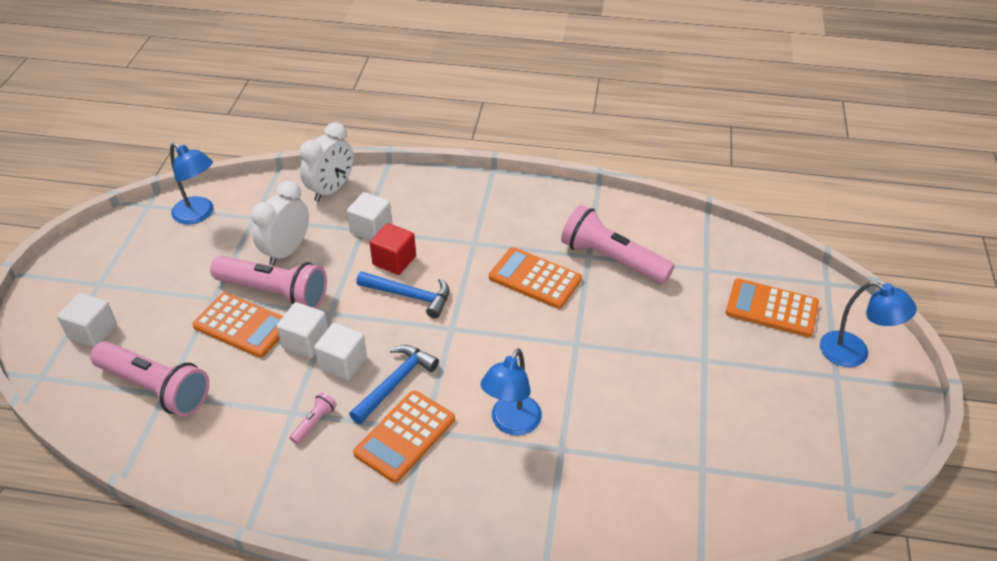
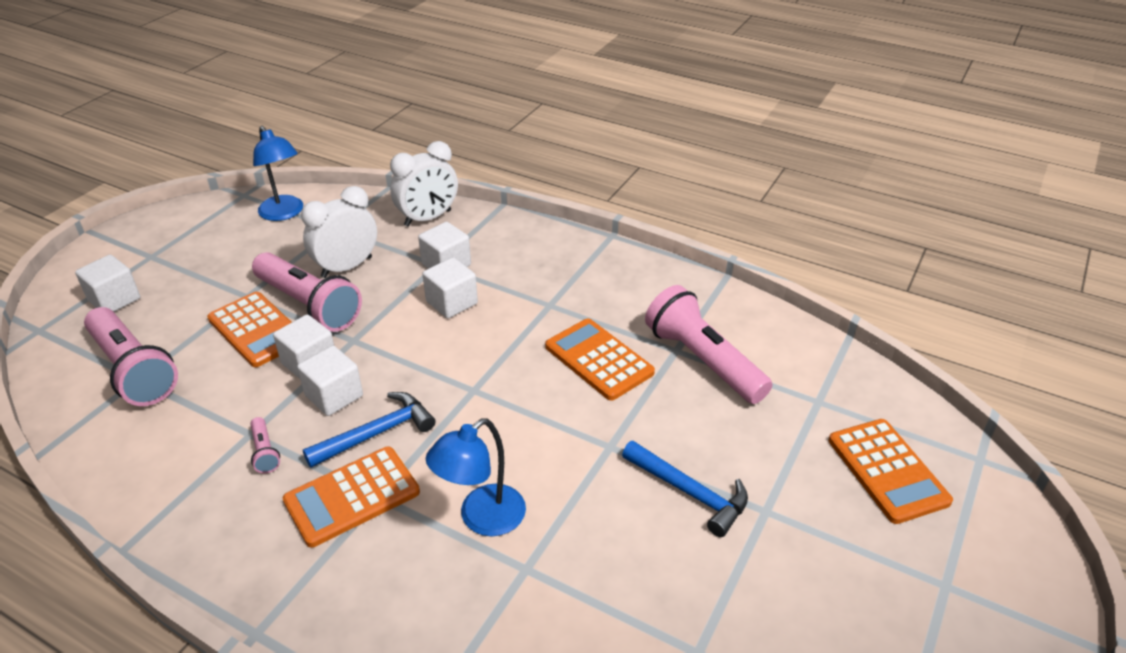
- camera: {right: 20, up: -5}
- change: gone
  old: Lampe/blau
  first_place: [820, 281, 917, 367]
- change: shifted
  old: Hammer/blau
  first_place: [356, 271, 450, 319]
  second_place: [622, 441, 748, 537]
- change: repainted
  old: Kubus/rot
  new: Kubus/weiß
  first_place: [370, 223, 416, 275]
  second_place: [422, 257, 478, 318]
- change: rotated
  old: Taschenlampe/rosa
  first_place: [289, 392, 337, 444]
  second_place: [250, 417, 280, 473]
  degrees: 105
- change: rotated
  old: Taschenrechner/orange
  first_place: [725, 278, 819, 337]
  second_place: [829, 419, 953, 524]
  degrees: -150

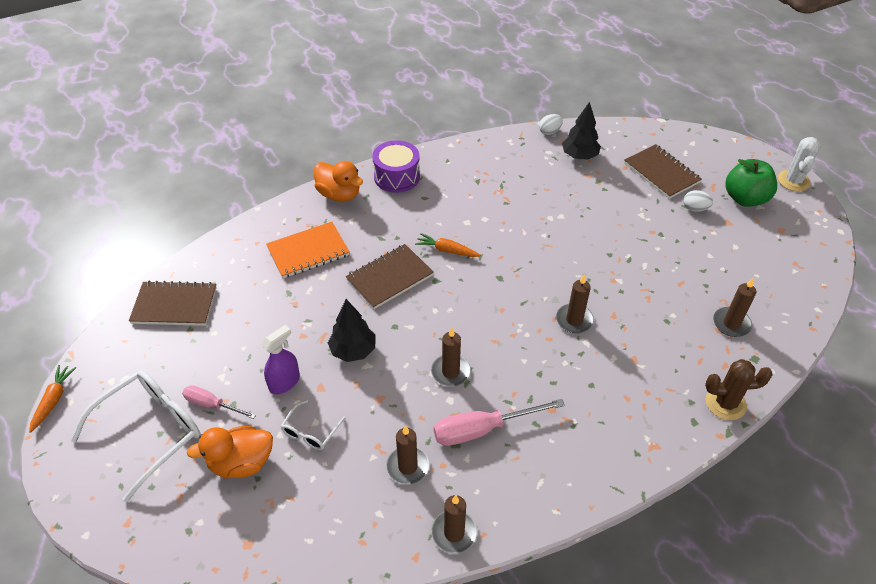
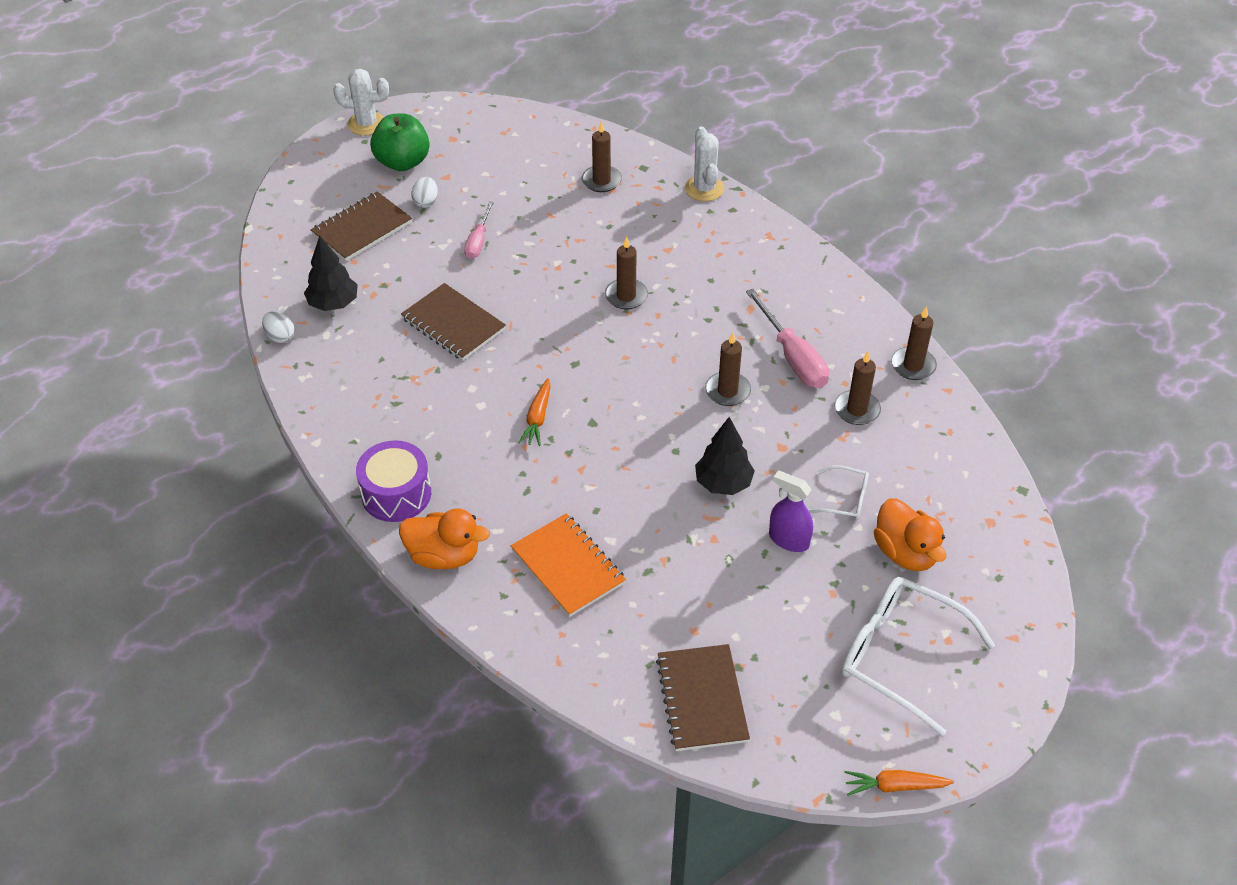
- camera: {right: -100, up: 0}
- change: shifted
  old: Schraubenzieher/rosa
  first_place: [182, 385, 256, 419]
  second_place: [464, 201, 494, 259]
- change: shifted
  old: Notizbuch/braun
  first_place: [346, 244, 434, 309]
  second_place: [401, 283, 506, 361]
- change: repainted
  old: Kaktus/braun
  new: Kaktus/weiß
  first_place: [705, 359, 773, 420]
  second_place: [685, 126, 725, 201]
- change: rotated
  old: Ente/orange
  first_place: [314, 161, 363, 202]
  second_place: [399, 508, 490, 569]
  degrees: 75

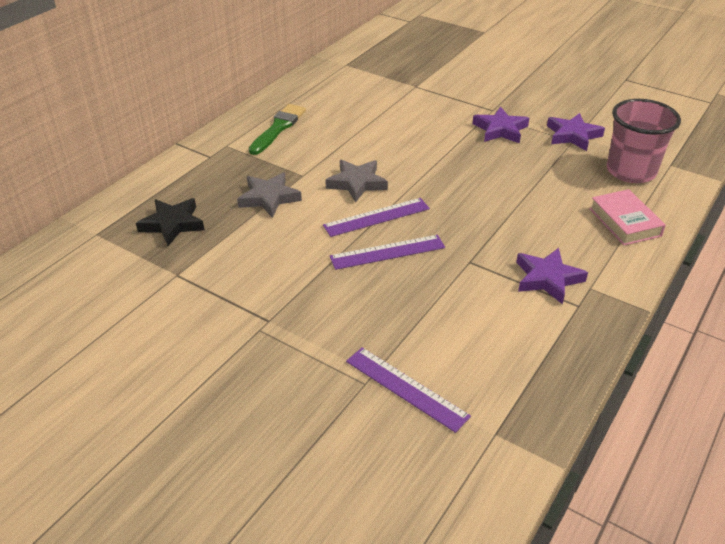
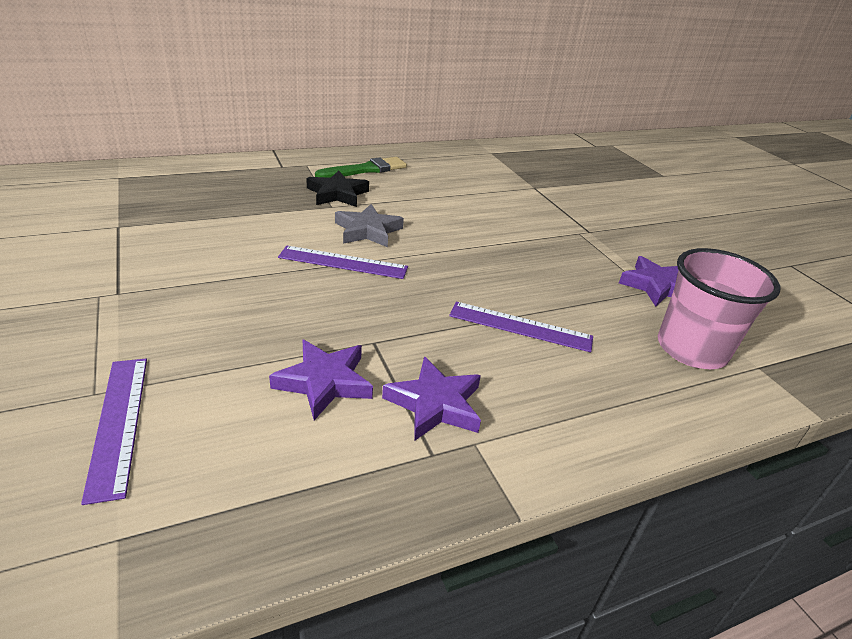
- camera: {right: 30, up: -5}
- change: gone
  old: Stern/grau
  first_place: [237, 172, 302, 218]
- change: gone
  old: Buch/rosa
  first_place: [589, 189, 666, 245]
- change: shifted
  old: Stern/schwarz
  first_place: [136, 198, 204, 246]
  second_place: [306, 170, 369, 207]
- change: shifted
  old: Lineal/lila
  first_place: [330, 235, 445, 270]
  second_place: [449, 302, 593, 352]
- change: shifted
  old: Stern/lila
  first_place: [472, 107, 529, 143]
  second_place: [269, 340, 373, 420]

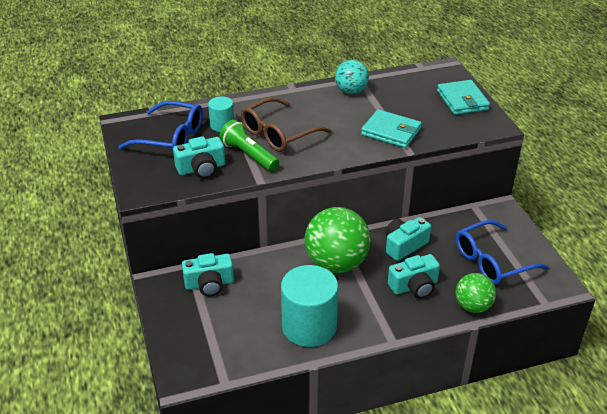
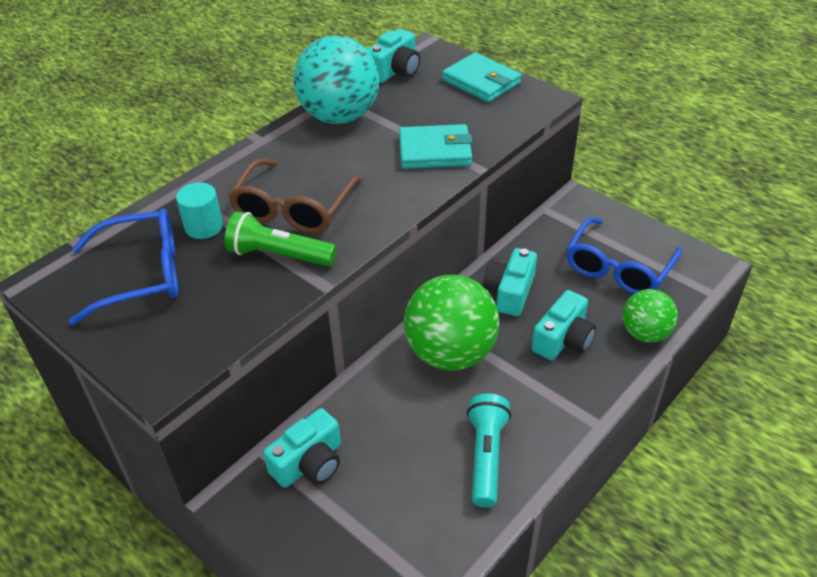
- camera: {right: -30, up: 5}
- change: shifted
  old: Kamera/türkis
  first_place: [173, 136, 225, 179]
  second_place: [367, 29, 420, 83]
- change: swapped
  old: Vollzylinder/türkis
  new: Taschenlampe/türkis
  first_place: [281, 265, 338, 347]
  second_place: [467, 393, 511, 508]
- change: scaled
  old: Ball/türkis
  first_place: [335, 60, 369, 94]
  second_place: [294, 36, 379, 124]
  factor: 1.73

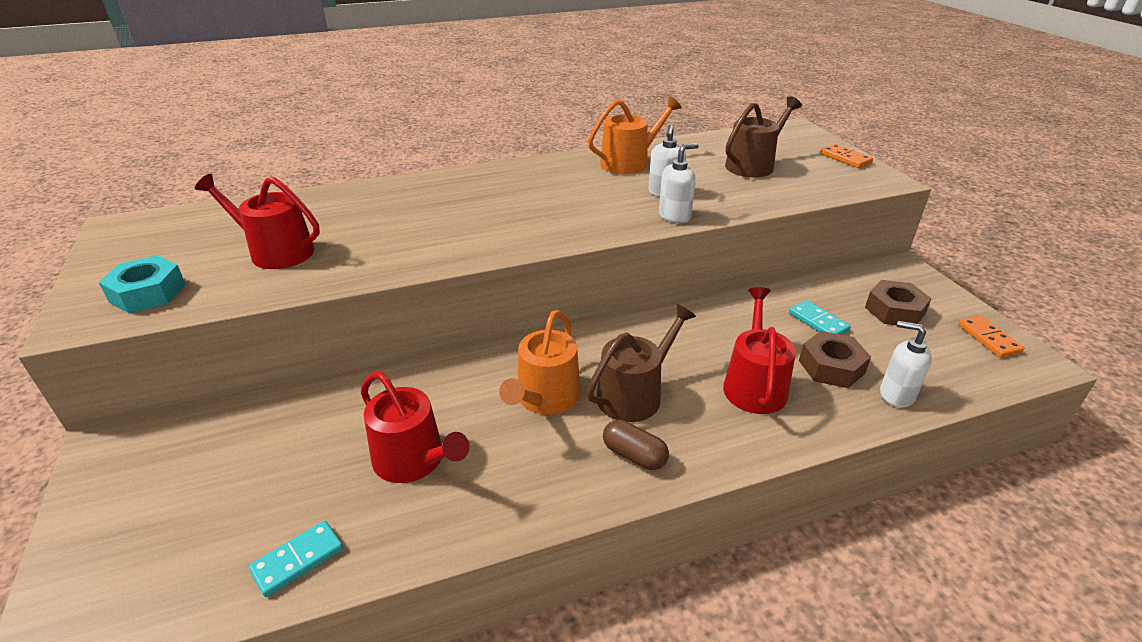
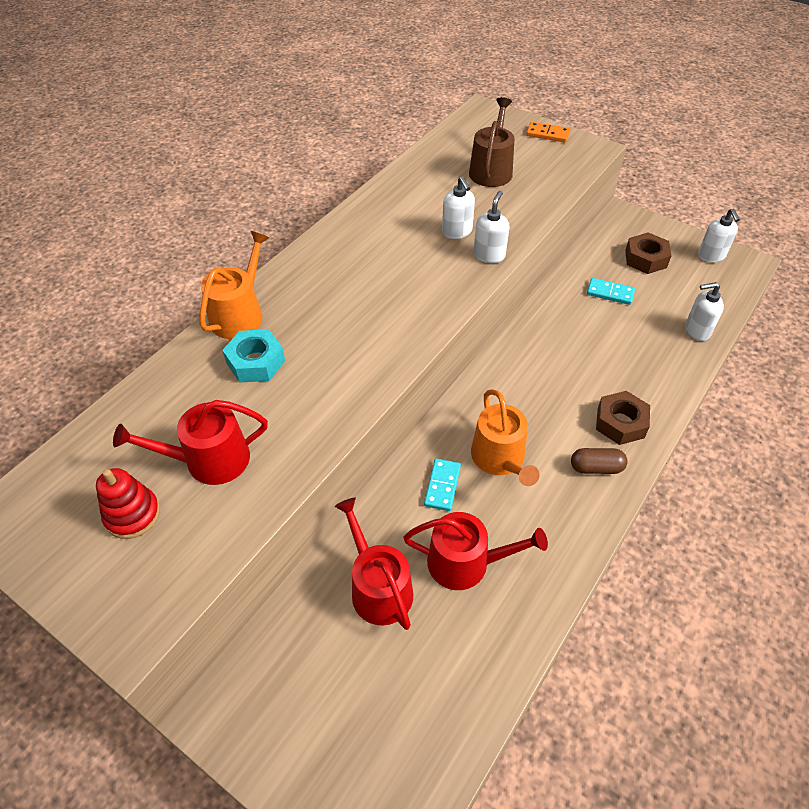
- camera: {right: -35, up: 15}
- change: gone
  old: Gießkanne/braun
  first_place: [587, 304, 696, 422]
- change: new
  new: Stapelspielzeug/rot
  second_place: [96, 468, 160, 539]
- change: shifted
  old: Sechskantmutter/türkis
  first_place: [99, 255, 186, 313]
  second_place: [223, 329, 285, 383]
- change: shifted
  old: Dominostein/türkis
  first_place: [248, 521, 343, 597]
  second_place: [424, 459, 461, 511]
- change: shifted
  old: Gießkanne/orange
  first_place: [588, 96, 682, 174]
  second_place: [199, 231, 269, 339]
- change: shifted
  old: Gießkanne/rot
  first_place: [723, 287, 796, 414]
  second_place: [335, 497, 413, 630]
- change: shifted
  old: Sechskantmutter/braun
  first_place: [799, 331, 871, 388]
  second_place: [596, 391, 650, 445]
- change: swapped
  old: Dominostein/orange
  new: Seifenspender/weiß
  first_place: [958, 315, 1024, 358]
  second_place: [698, 209, 740, 263]

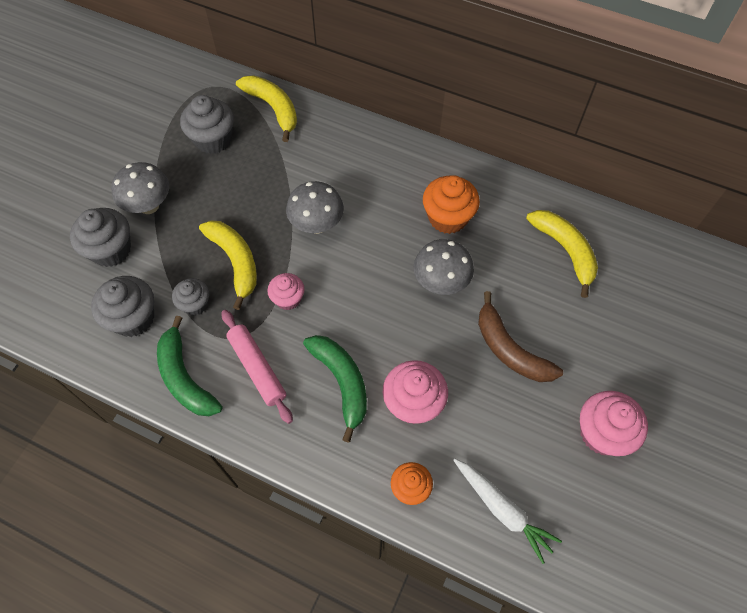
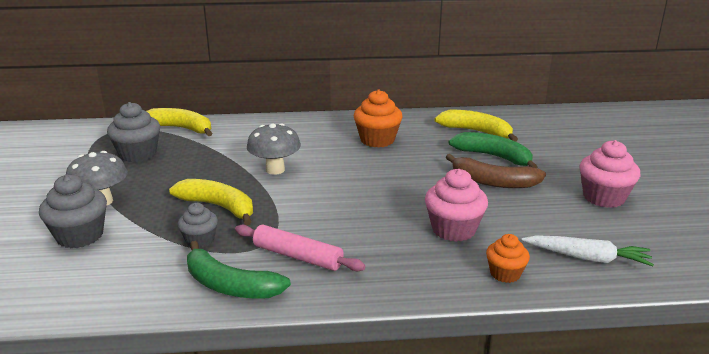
- camera: {right: -30, up: -35}
- change: gone
  old: Muffin/grau
  first_place: [91, 276, 154, 337]
- change: gone
  old: Muffin/rosa
  first_place: [267, 273, 305, 310]
- change: gone
  old: Pilz/grau
  first_place: [414, 239, 474, 295]
- change: shifted
  old: Banane/grün
  first_place: [303, 335, 367, 443]
  second_place: [449, 132, 538, 168]

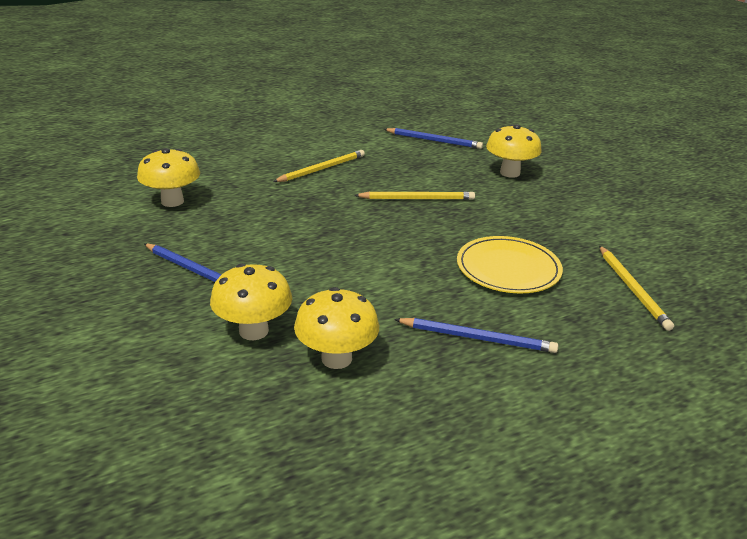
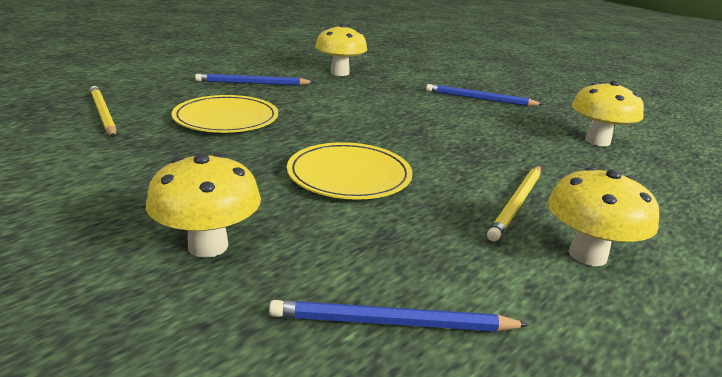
- camera: {right: 160, up: -5}
- change: shifted
  old: Pilz/gelb
  first_place: [210, 263, 292, 340]
  second_place: [548, 167, 659, 266]
- change: swapped
  old: Bleistift/gelb
  new: Teller/gelb
  first_place: [354, 192, 475, 200]
  second_place: [287, 142, 413, 200]

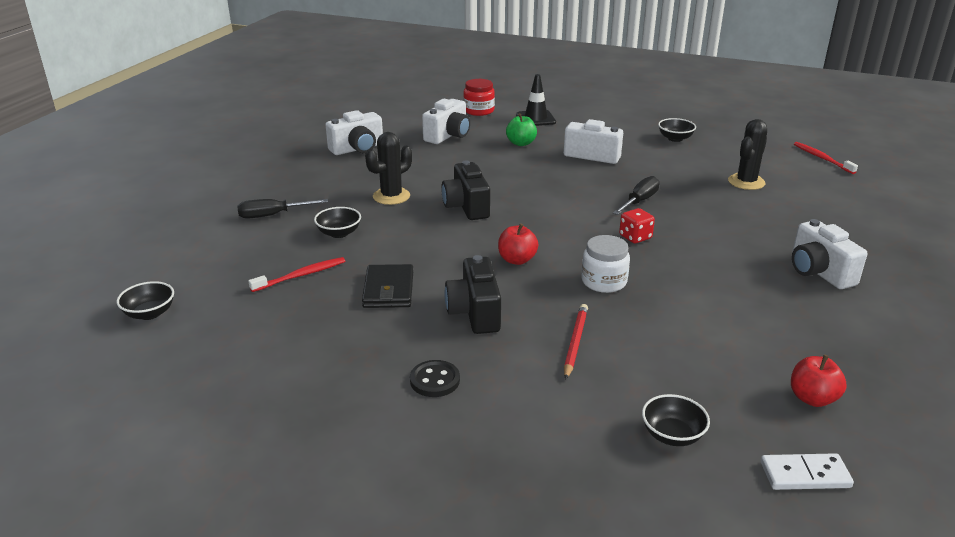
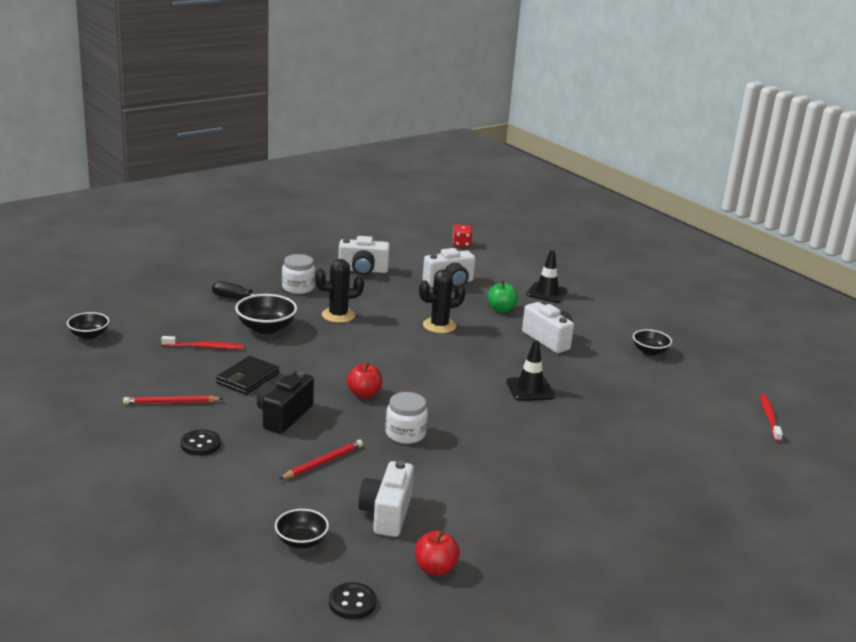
- camera: {right: 30, up: -5}
- change: gone
  old: Kamera/schwarz
  first_place: [441, 160, 490, 220]
- change: gone
  old: Einmachglas/rot
  first_place: [463, 79, 495, 116]
- change: new
  new: Bleistift/rot
  second_place: [123, 395, 223, 404]
- change: new
  new: Einmachglas/weiß
  second_place: [282, 254, 315, 294]
- change: shifted
  old: Spielwürfel/rot
  first_place: [619, 208, 655, 243]
  second_place: [453, 225, 473, 247]
- change: shifted
  old: Kaktus/schwarz
  first_place: [728, 119, 767, 190]
  second_place: [419, 269, 466, 333]
- change: shifted
  old: Kamera/weiß
  first_place: [792, 219, 867, 289]
  second_place: [358, 461, 414, 537]
- change: swapped
  old: Schraubenzieher/schwarz
  new: Leitkegel/schwarz
  first_place: [613, 176, 660, 215]
  second_place: [506, 340, 555, 401]
- change: swapped
  old: Dominostein/weiß
  new: Knopf/schwarz
  first_place: [761, 453, 854, 490]
  second_place: [329, 582, 376, 619]
- change: scaled
  old: Schüssel/schwarz
  first_place: [314, 207, 361, 238]
  second_place: [235, 294, 297, 334]
  factor: 1.54

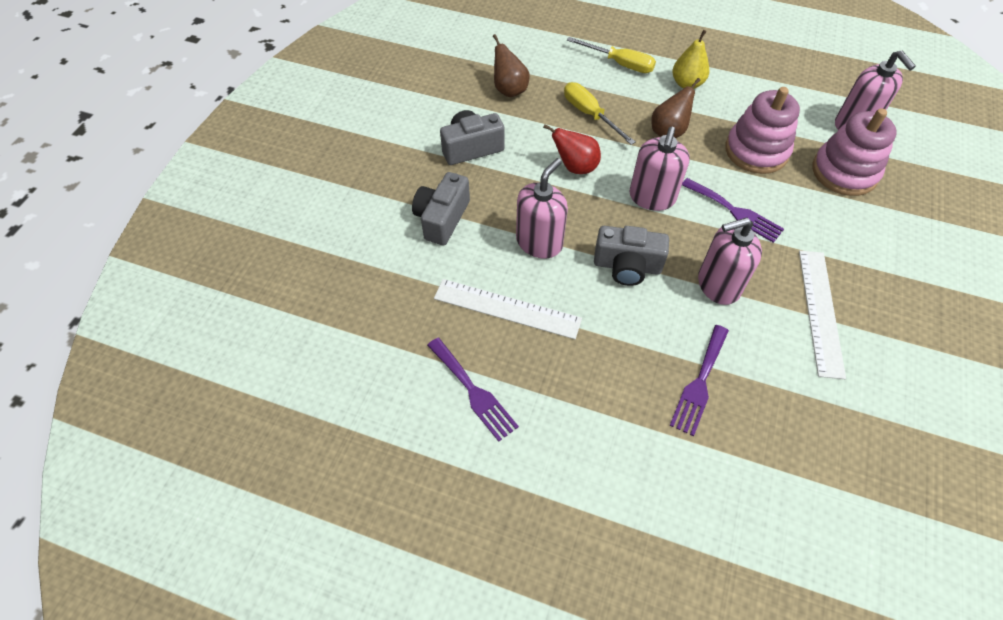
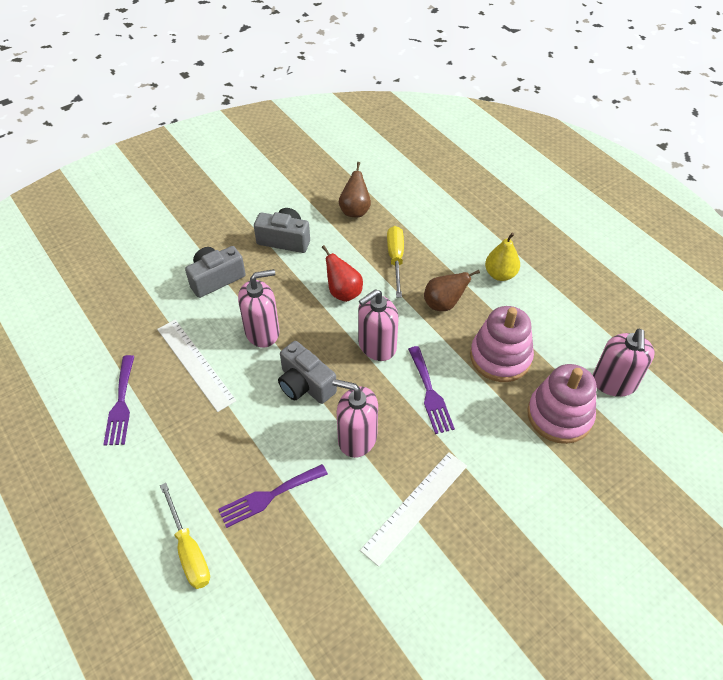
- camera: {right: 35, up: -5}
- change: shifted
  old: Schraubenzieher/gelb
  first_place: [567, 37, 656, 73]
  second_place: [160, 483, 210, 589]

